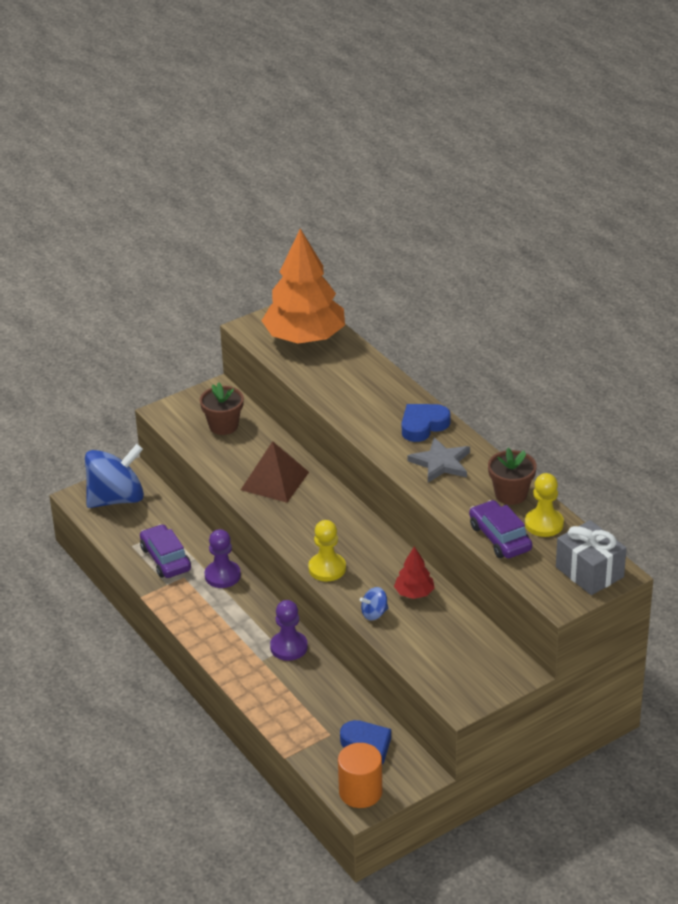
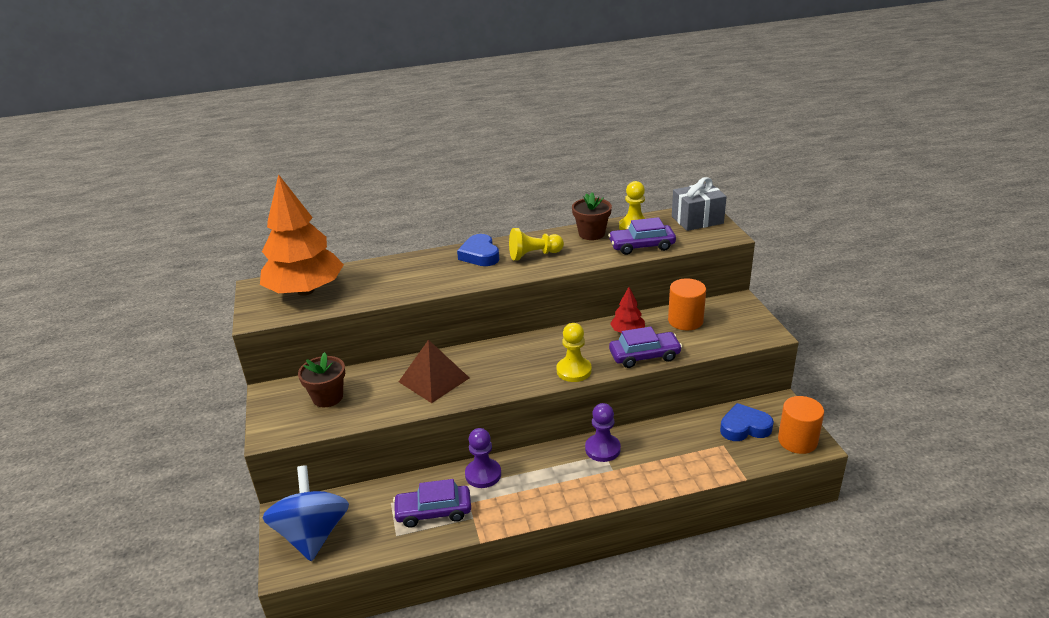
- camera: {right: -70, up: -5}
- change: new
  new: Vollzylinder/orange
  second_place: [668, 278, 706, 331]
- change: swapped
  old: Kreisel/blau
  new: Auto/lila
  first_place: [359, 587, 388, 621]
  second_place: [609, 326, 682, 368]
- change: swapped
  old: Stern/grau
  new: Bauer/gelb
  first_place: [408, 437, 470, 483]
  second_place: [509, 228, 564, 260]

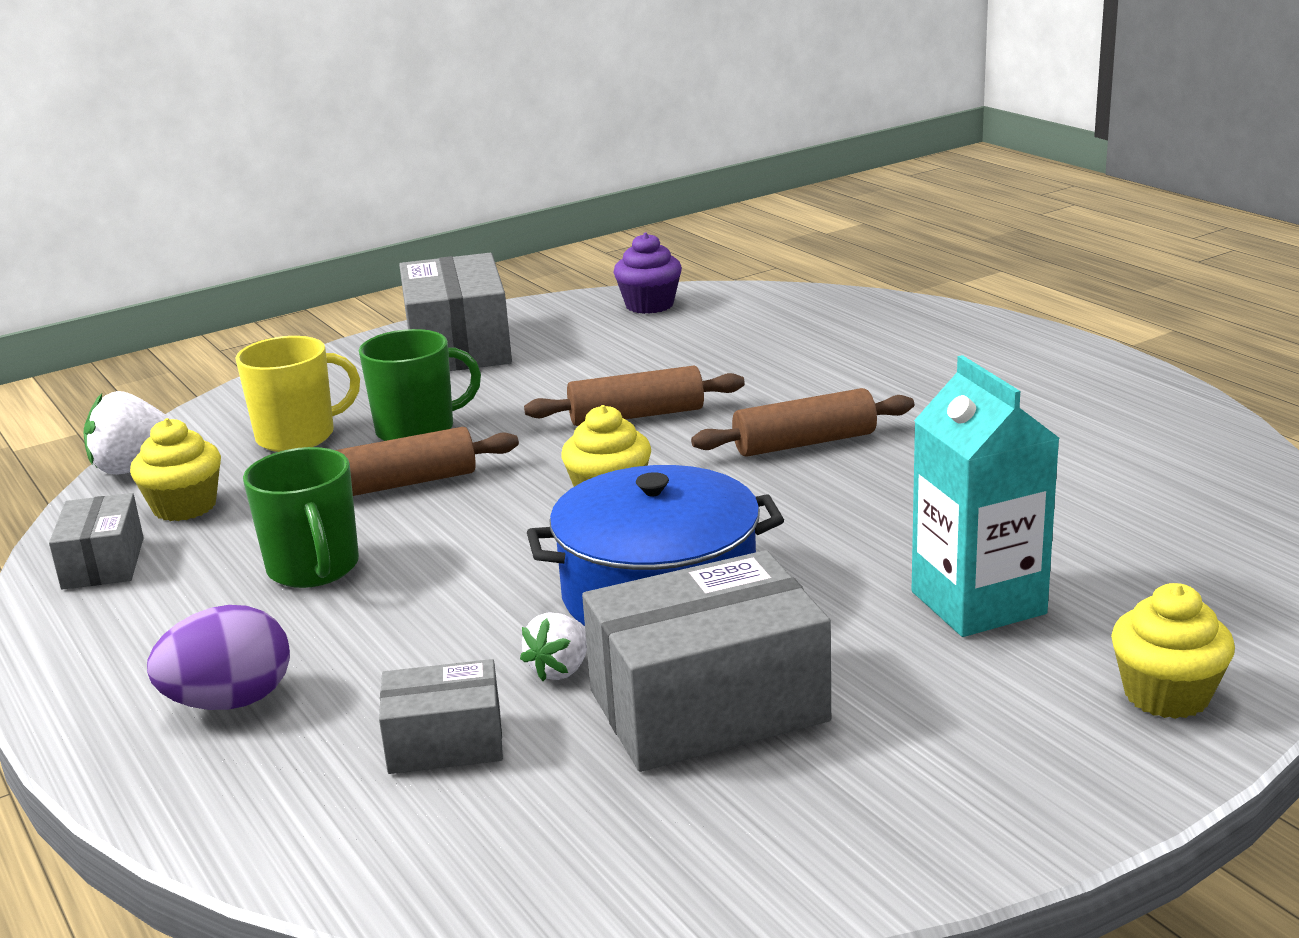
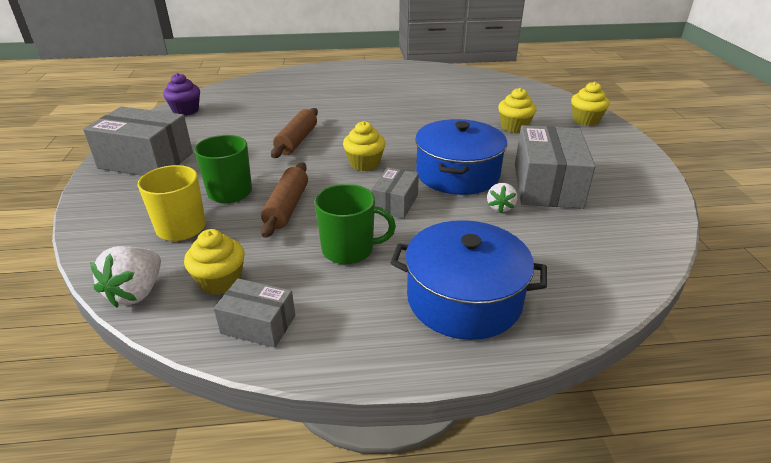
- camera: {right: -65, up: 10}
- change: gone
  old: Nudelholz/braun
  first_place: [691, 388, 914, 457]
- change: shifted
  old: Schachtel/grau
  first_place: [379, 659, 503, 774]
  second_place: [371, 167, 419, 219]
- change: swapped
  old: Ei/lila
  new: Kochtopf/blau
  first_place: [147, 605, 290, 710]
  second_place: [391, 220, 547, 340]
- change: swapped
  old: Getränkekarton/türkis
  new: Muffin/gelb
  first_place: [912, 355, 1060, 637]
  second_place: [498, 88, 537, 133]
- change: rotated
  old: Erdbeere/weiß
  first_place: [520, 613, 587, 681]
  second_place: [487, 183, 517, 213]
  degrees: 45

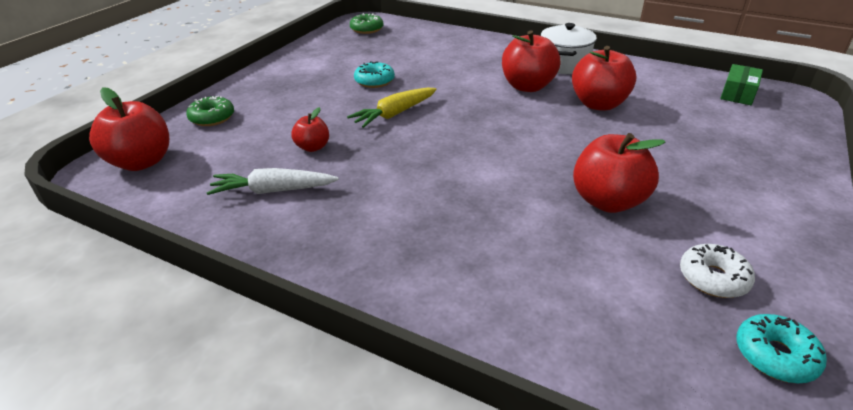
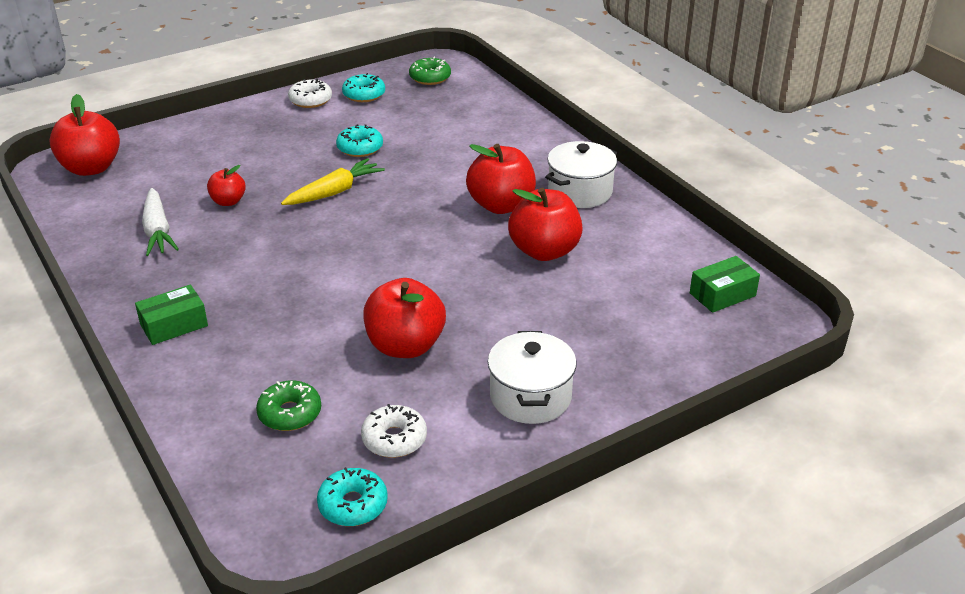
- camera: {right: 30, up: 0}
- change: new
  new: Schachtel/grün
  second_place: [135, 285, 208, 345]
- change: new
  new: Donut/weiß
  second_place: [288, 79, 332, 108]
- change: new
  new: Donut/türkis
  second_place: [342, 73, 385, 102]
- change: new
  new: Kochtopf/weiß
  second_place: [488, 331, 577, 424]
- change: shifted
  old: Donut/grün
  first_place: [186, 96, 234, 126]
  second_place: [256, 381, 321, 431]
- change: rotated
  old: Karotte/weiß
  first_place: [206, 168, 339, 195]
  second_place: [142, 188, 179, 256]
  degrees: -135
- change: rotated
  old: Karotte/gelb
  first_place: [347, 88, 437, 128]
  second_place: [281, 158, 385, 205]
  degrees: 150

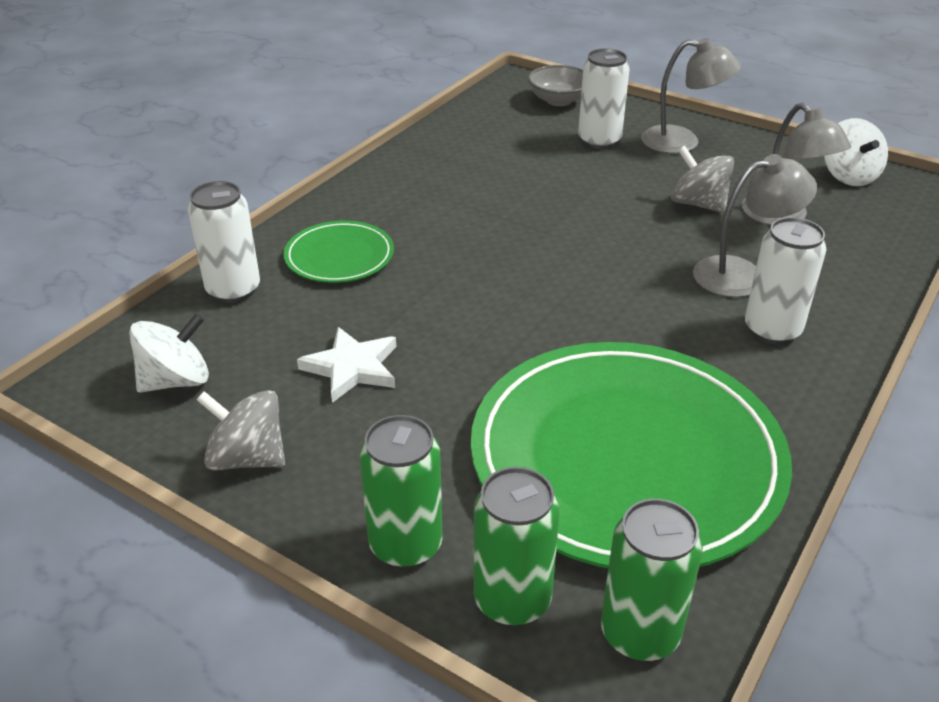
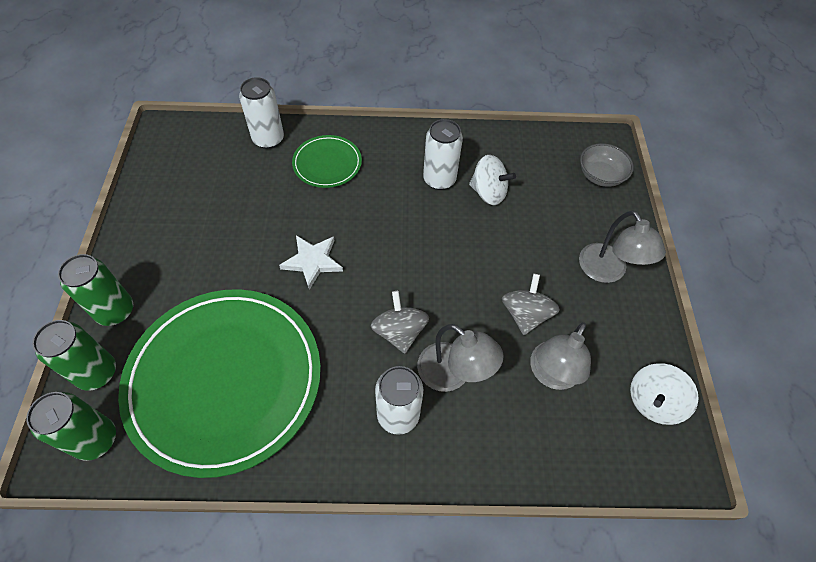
- camera: {right: 55, up: 20}
- change: shifted
  old: Kreisel/weiß
  first_place: [129, 313, 209, 393]
  second_place: [469, 155, 516, 205]
- change: shifted
  old: Kreisel/grau
  first_place: [196, 390, 285, 471]
  second_place: [371, 291, 429, 354]
- change: shifted
  old: Stern/weiß
  first_place: [297, 327, 396, 403]
  second_place: [279, 235, 343, 290]
- change: shifted
  old: Dose/weiß
  first_place: [578, 48, 629, 149]
  second_place: [423, 119, 463, 190]

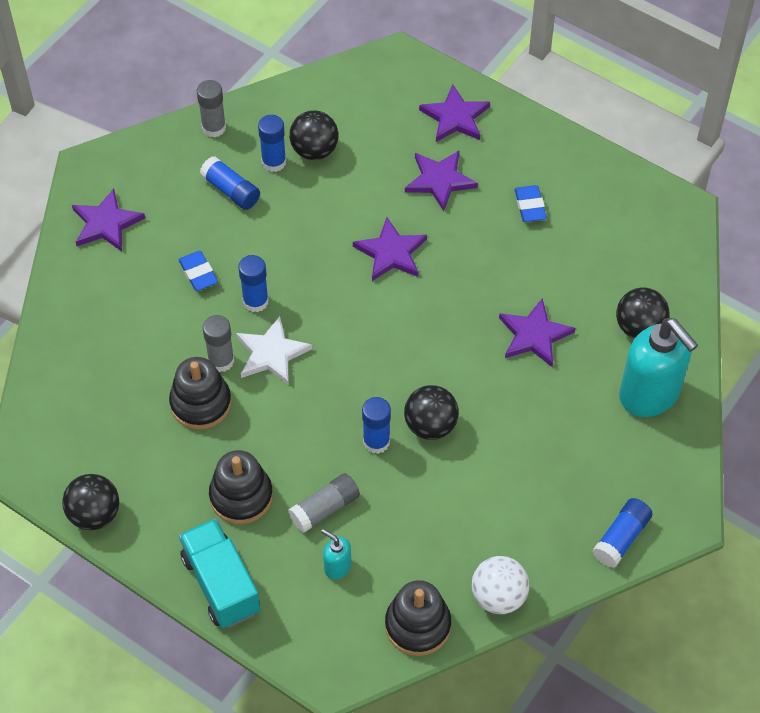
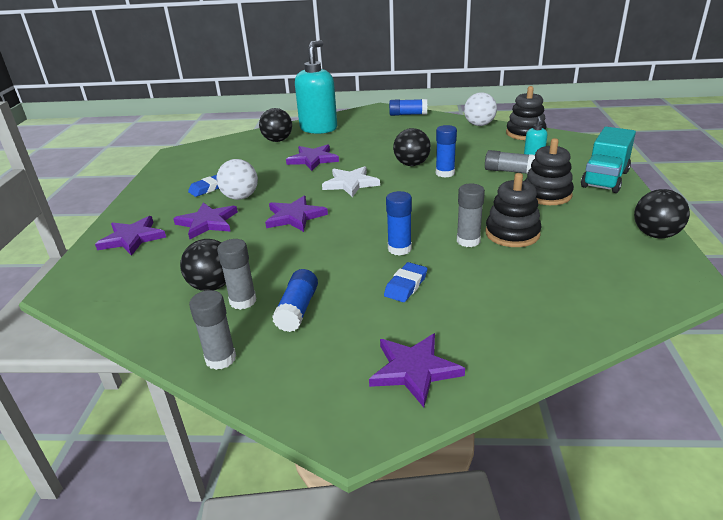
- camera: {right: -120, up: -25}
- change: new
  new: Ball/weiß
  second_place: [216, 159, 258, 200]
- change: shifted
  old: Stern/weiß
  first_place: [236, 316, 312, 385]
  second_place: [322, 166, 380, 197]
- change: repainted
  old: Klebestift/blau
  new: Klebestift/grau
  first_place: [258, 115, 286, 172]
  second_place: [217, 239, 256, 310]

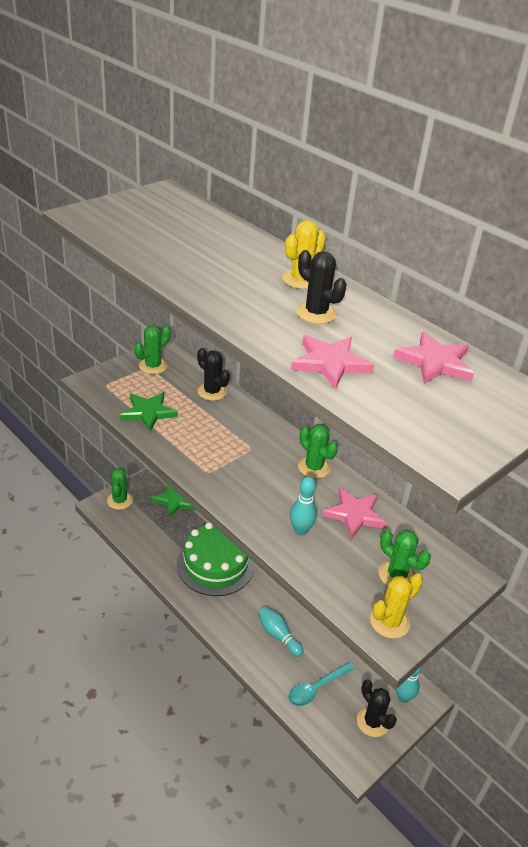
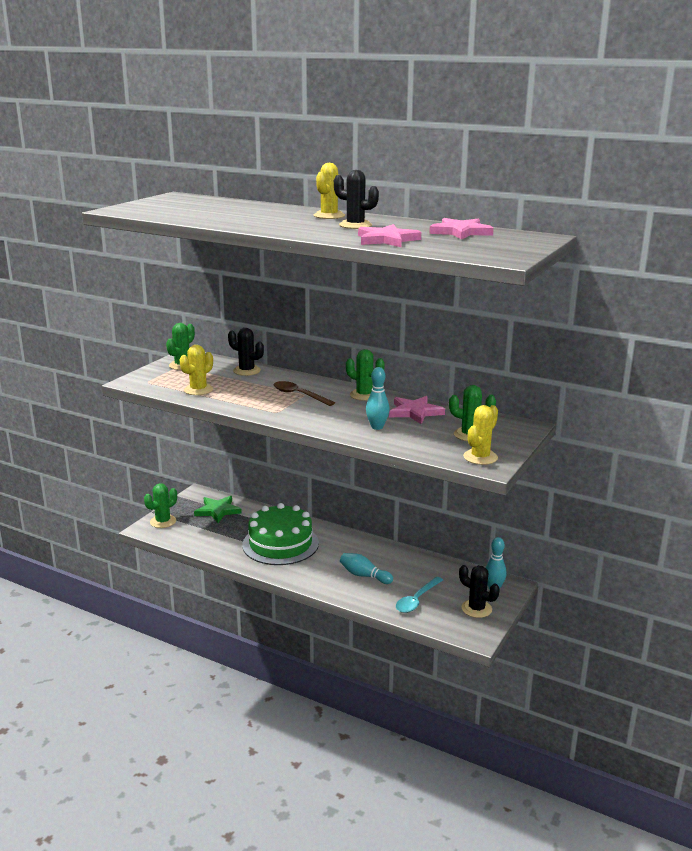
- camera: {right: -15, up: -15}
- change: new
  new: Löffel/braun
  second_place: [274, 381, 335, 406]
- change: swapped
  old: Stern/grün
  new: Kaktus/gelb
  first_place: [120, 392, 178, 432]
  second_place: [179, 345, 213, 395]
- change: rotated
  old: Kaktus/grün
  first_place: [107, 467, 133, 510]
  second_place: [144, 483, 177, 528]
  degrees: 60

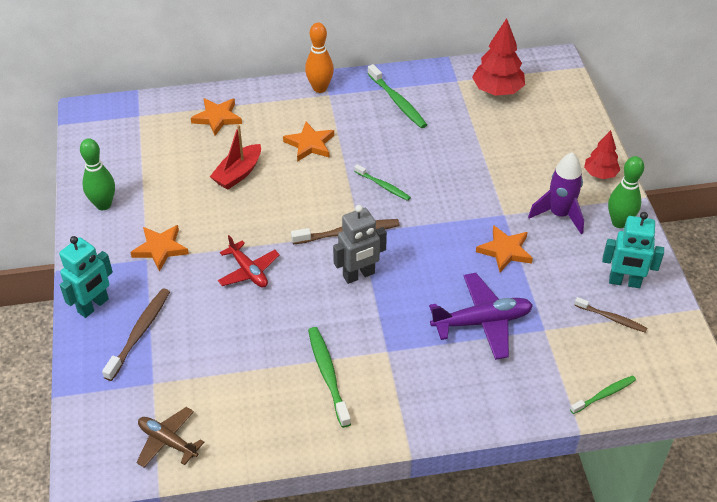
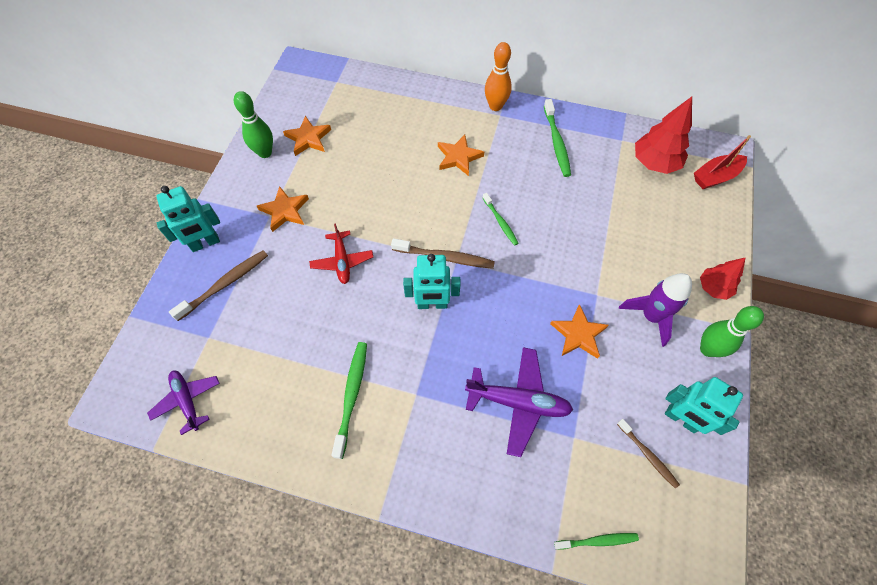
- camera: {right: 25, up: 15}
- change: shifted
  old: Stern/orange
  first_place: [191, 98, 242, 136]
  second_place: [283, 116, 331, 156]
- change: shifted
  old: Boot/rot
  first_place: [210, 125, 261, 190]
  second_place: [694, 135, 751, 189]
- change: repainted
  old: Flugzeug/braun
  new: Flugzeug/lila
  first_place: [136, 407, 204, 467]
  second_place: [147, 370, 220, 435]
- change: repainted
  old: Roboter/grau
  new: Roboter/türkis
  first_place: [333, 205, 387, 284]
  second_place: [403, 254, 461, 309]

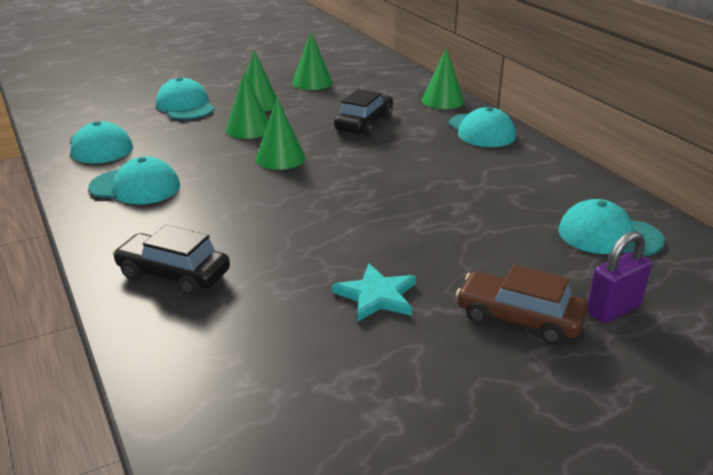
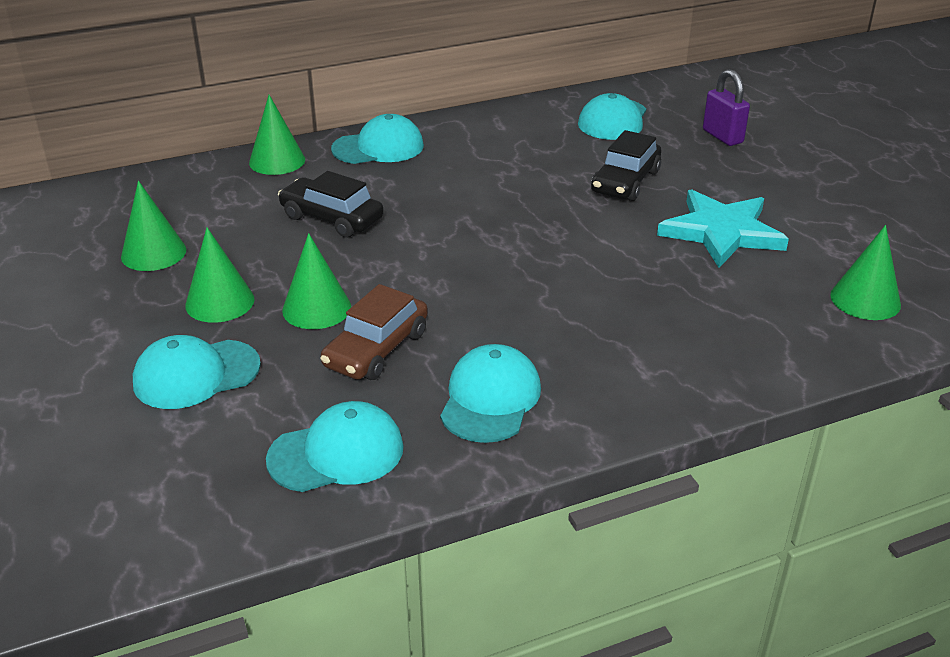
- camera: {right: -85, up: 5}
- change: shifted
  old: Auto/schwarz
  first_place: [113, 225, 230, 296]
  second_place: [591, 130, 661, 201]
- change: shifted
  old: Kegel/grün
  first_place: [256, 98, 306, 170]
  second_place: [830, 225, 901, 320]
- change: shifted
  old: Auto/braun
  first_place: [456, 265, 588, 345]
  second_place: [320, 284, 428, 380]
- change: scaled
  old: Stern/türkis
  first_place: [332, 263, 416, 322]
  second_place: [657, 189, 789, 268]
  factor: 1.58

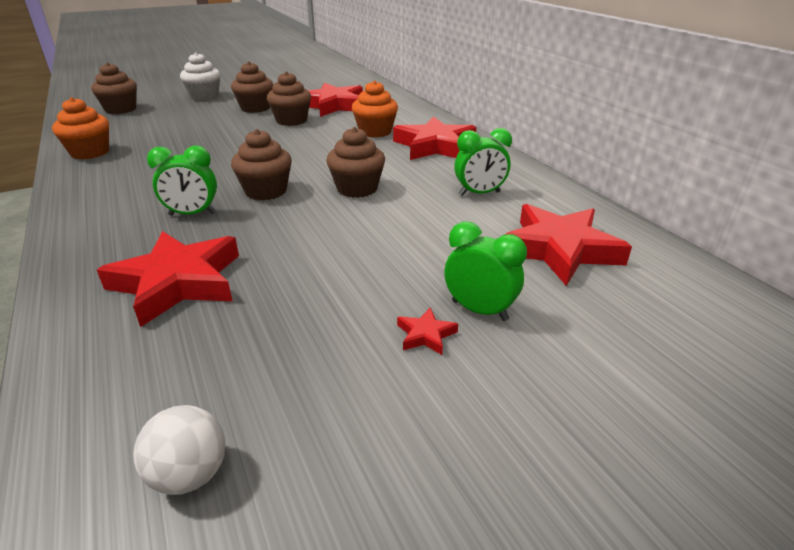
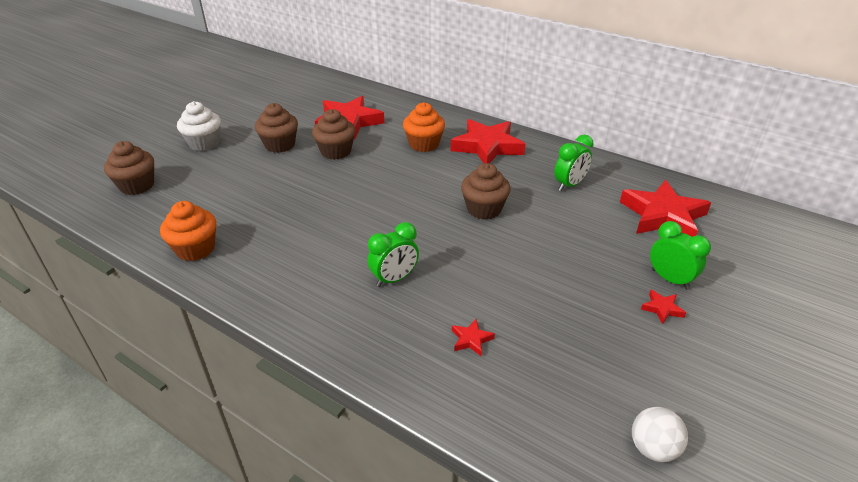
- camera: {right: -30, up: 5}
- change: gone
  old: Muffin/braun
  first_place: [231, 129, 292, 201]
- change: rotated
  old: Wecker/grün
  first_place: [444, 221, 527, 321]
  second_place: [650, 221, 711, 290]
  degrees: 45
- change: scaled
  old: Stern/rot
  first_place: [97, 231, 239, 327]
  second_place: [452, 319, 495, 356]
  factor: 0.41

